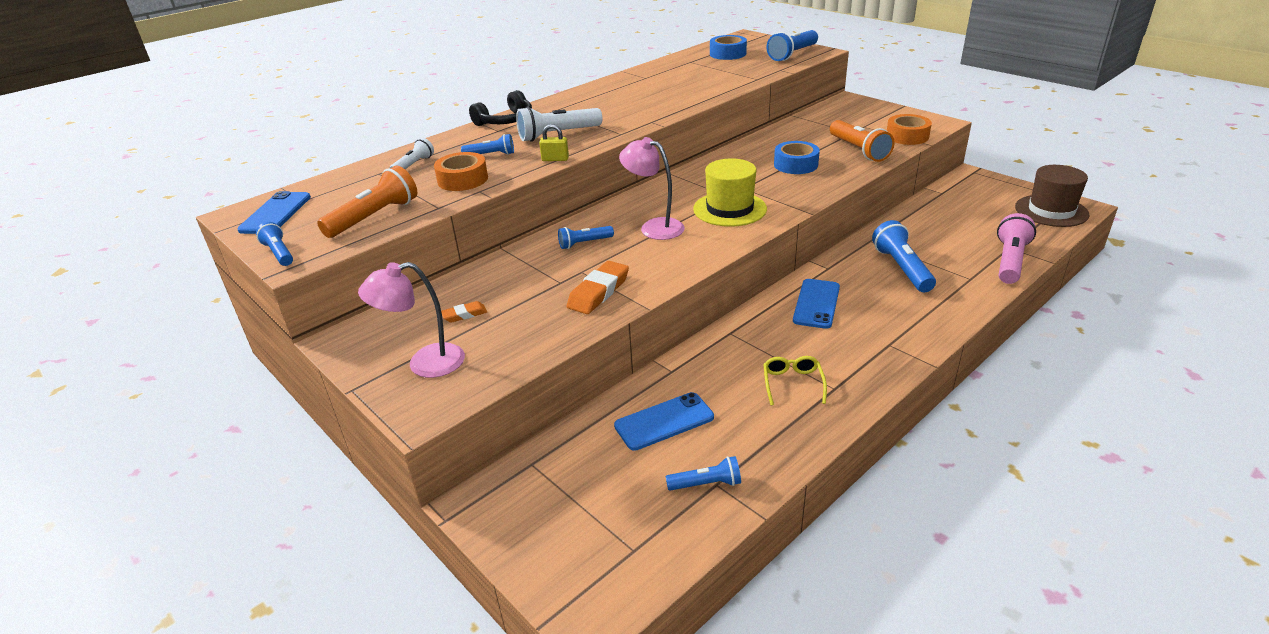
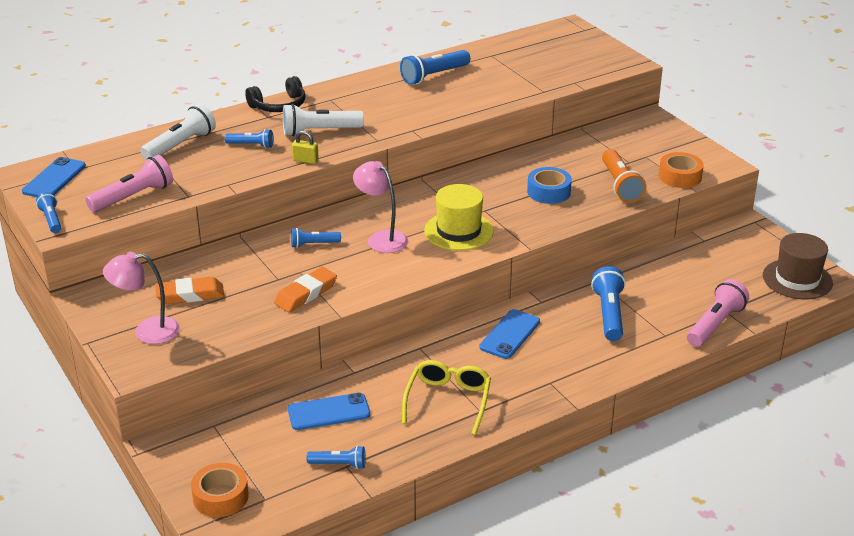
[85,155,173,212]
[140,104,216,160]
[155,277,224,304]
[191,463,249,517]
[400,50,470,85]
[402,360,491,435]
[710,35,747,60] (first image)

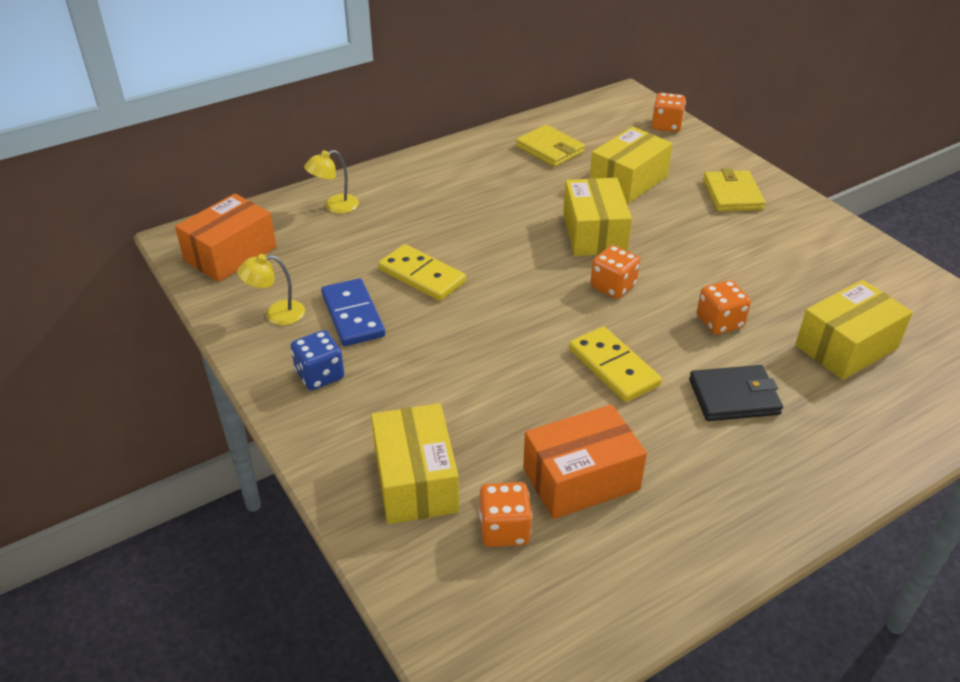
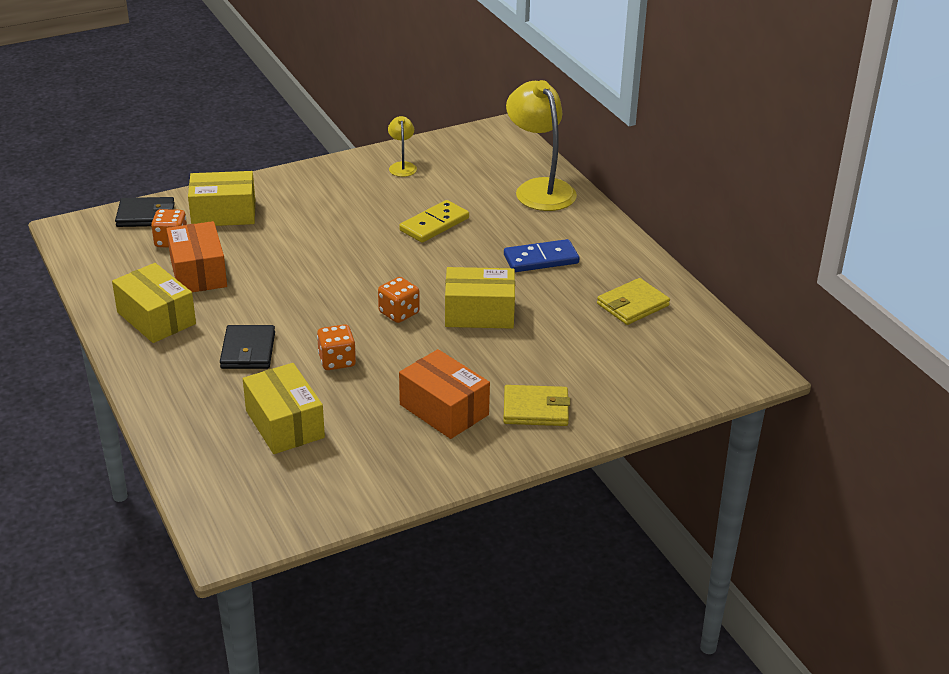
[112,263,196,343]
[115,197,175,227]
[399,349,490,439]
[504,239,579,272]
[506,80,577,211]
[291,330,344,390] (first image)
[569,327,662,402] (first image)
[652,93,686,132] (first image)

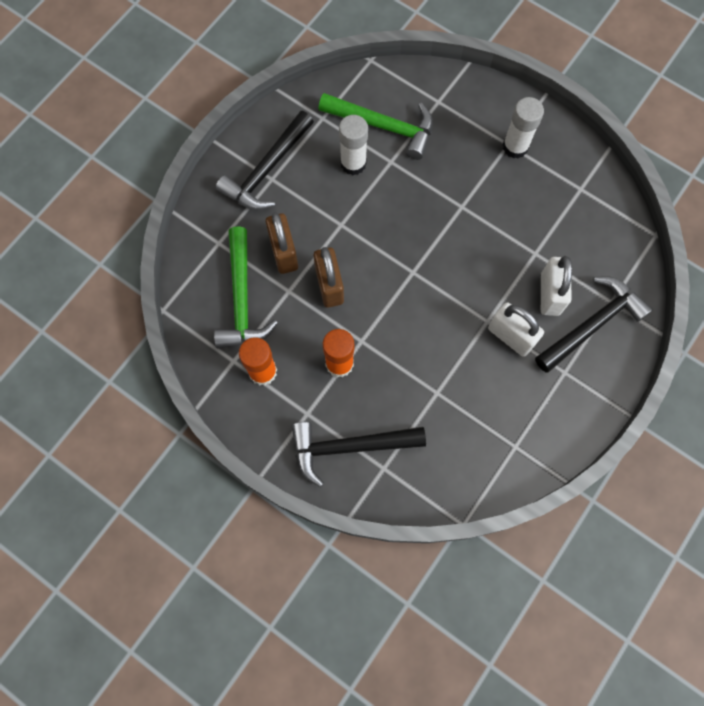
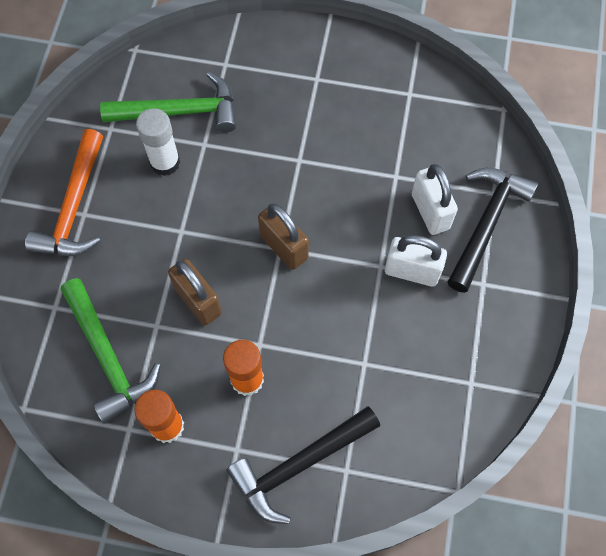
[25,129,103,256]
[258,204,309,270]
[503,97,544,159] (first image)

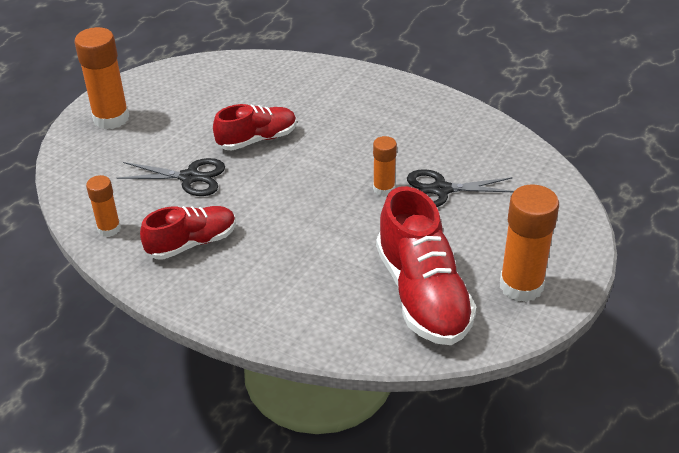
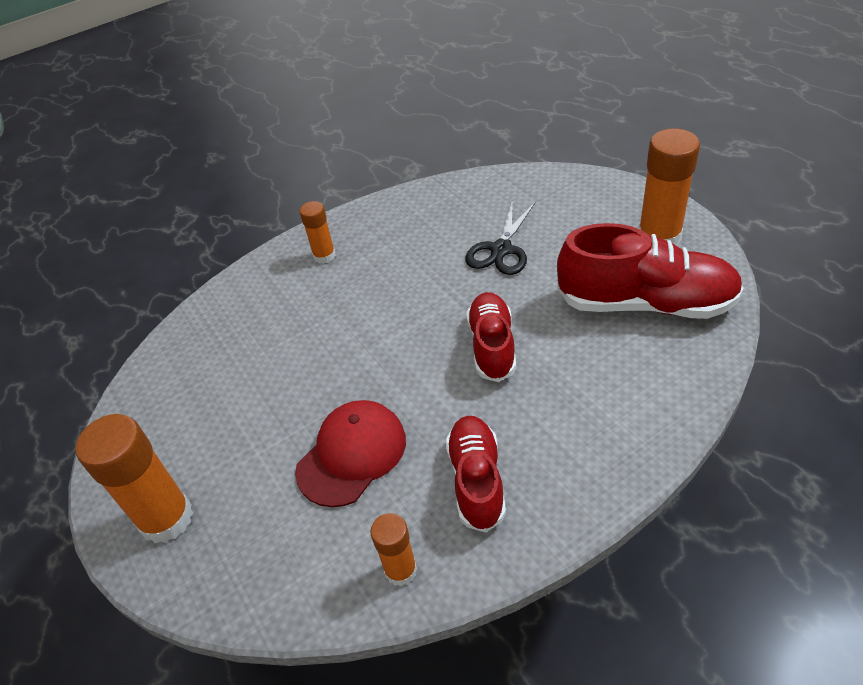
[295,400,406,507]
[300,201,336,264]
[467,292,516,382]

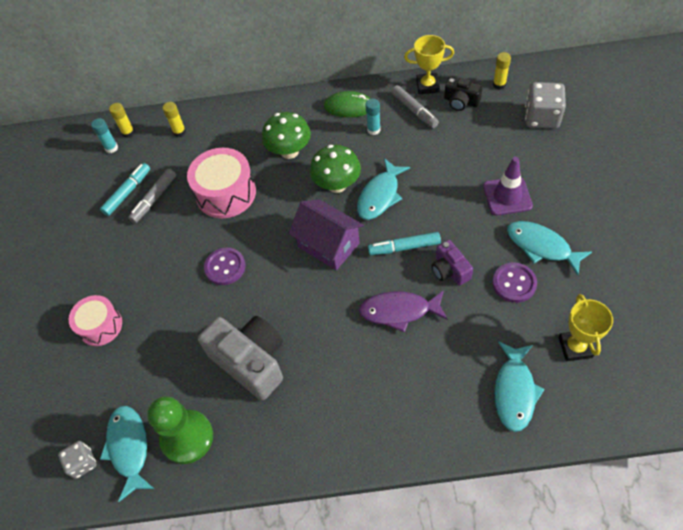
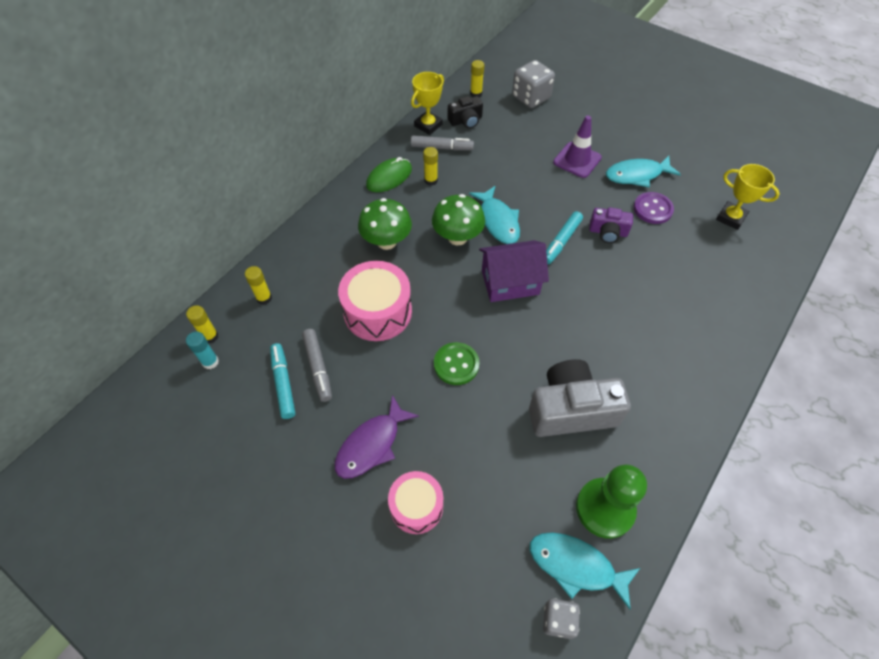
[335,395,419,479]
[423,147,438,186]
[434,342,479,385]
[494,341,545,432] (first image)

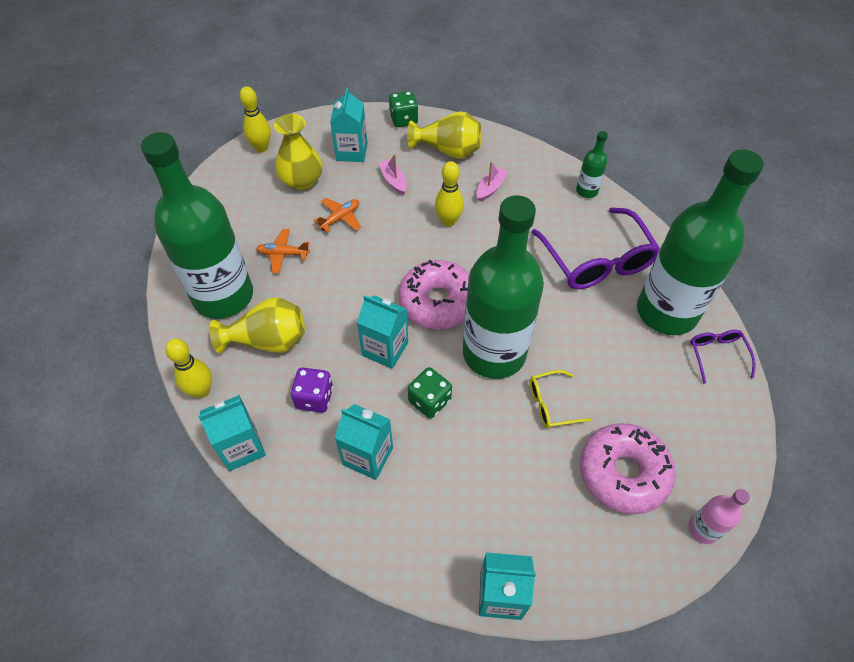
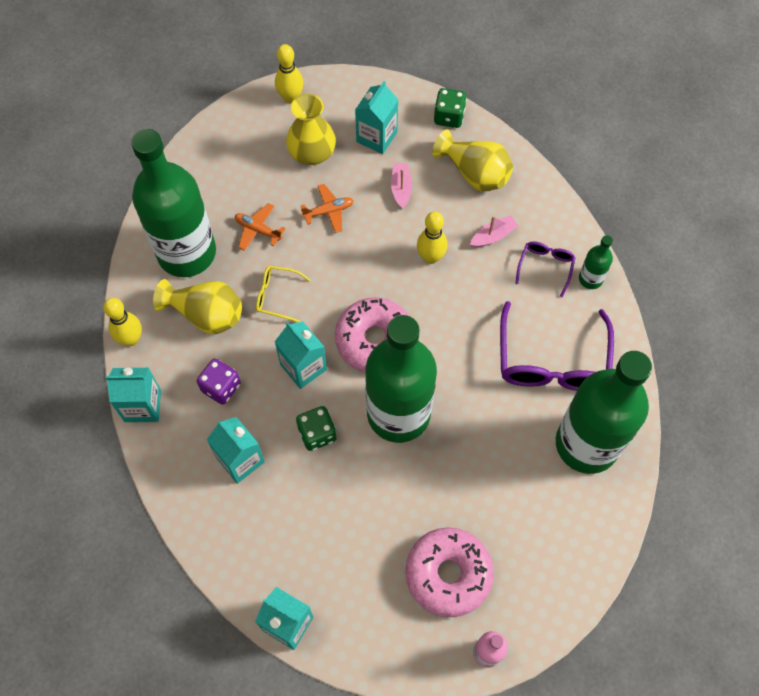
[256,266,310,322]
[515,241,576,297]

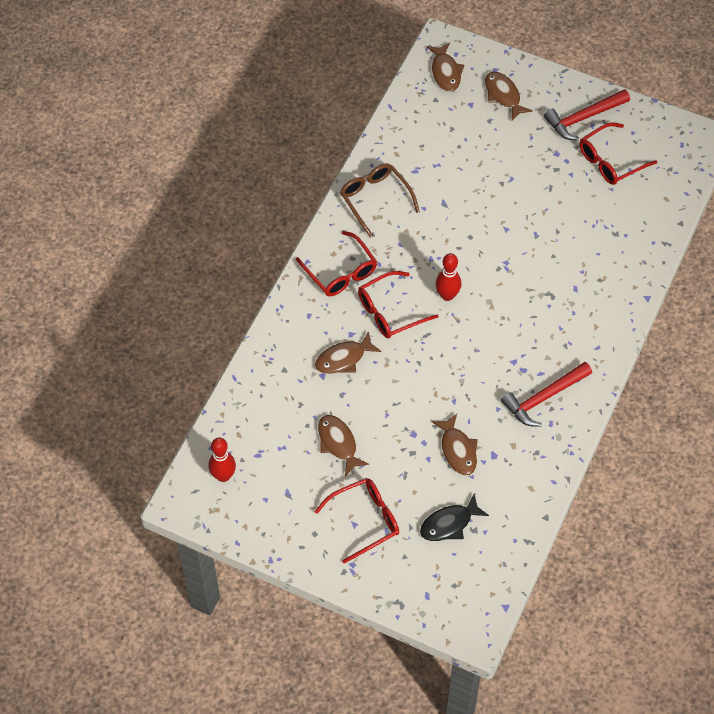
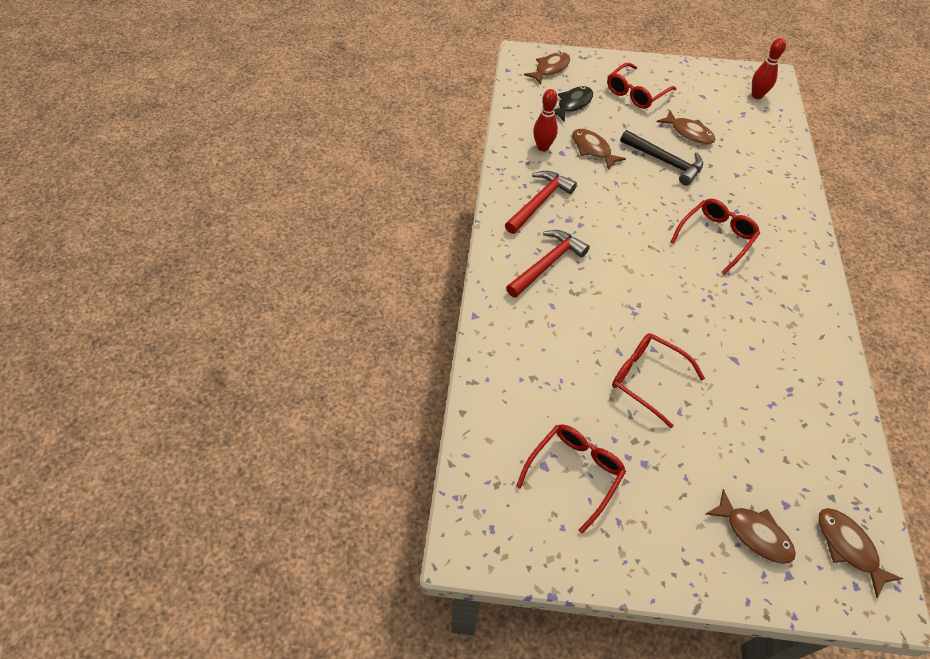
[506,230,590,298]
[524,52,570,85]
[533,89,558,151]
[612,333,705,428]
[620,130,703,186]
[340,164,420,238] (first image)

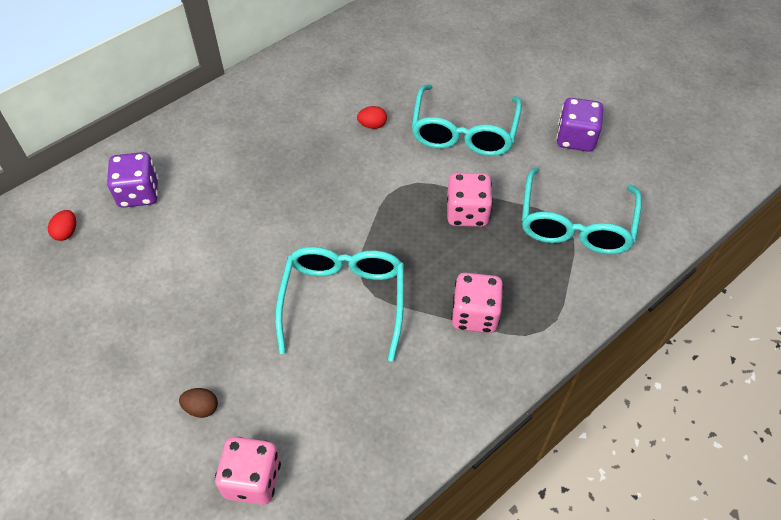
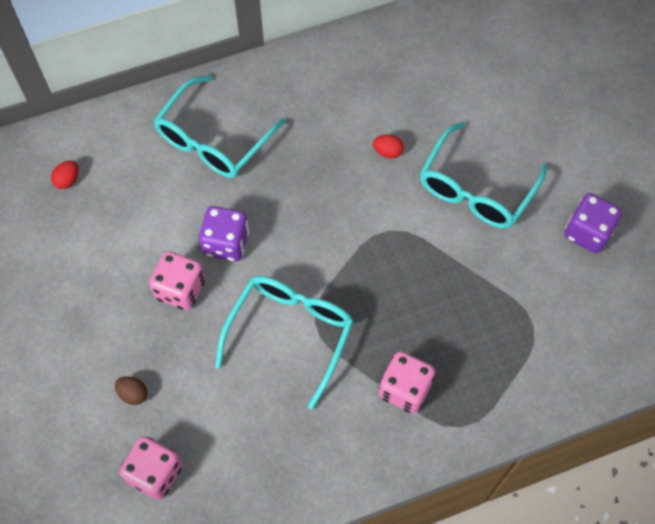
[149,251,205,310]
[153,75,286,178]
[199,206,249,261]

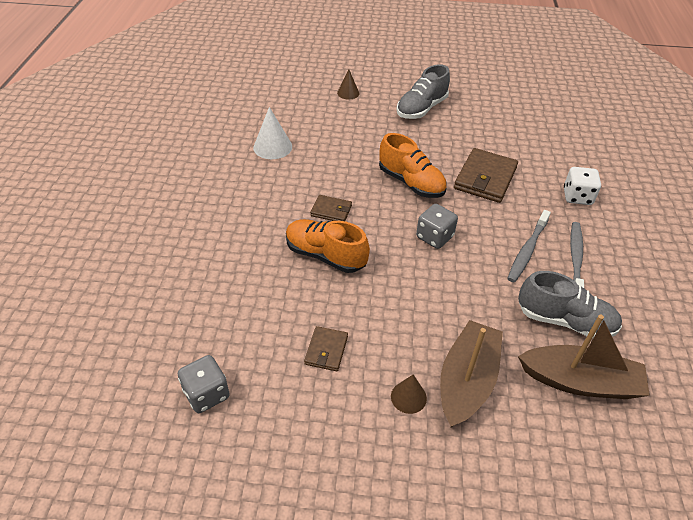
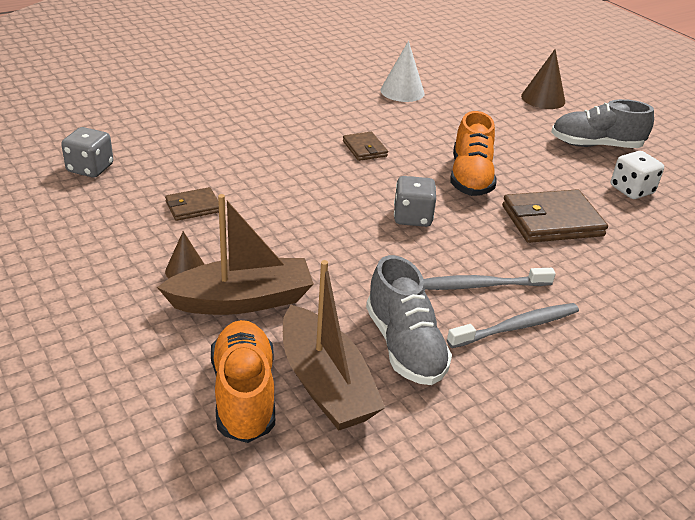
[211,320,275,443]
[521,49,565,109]
[611,151,664,199]

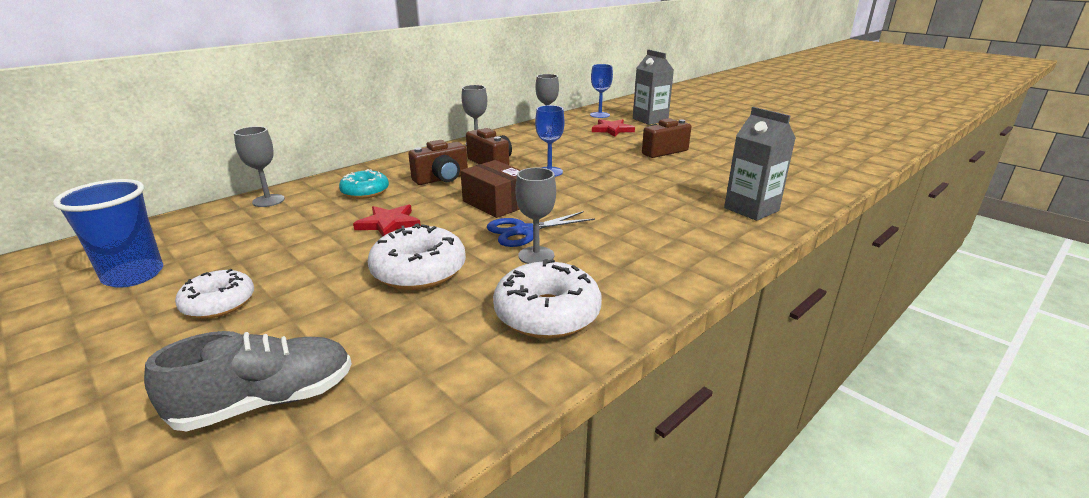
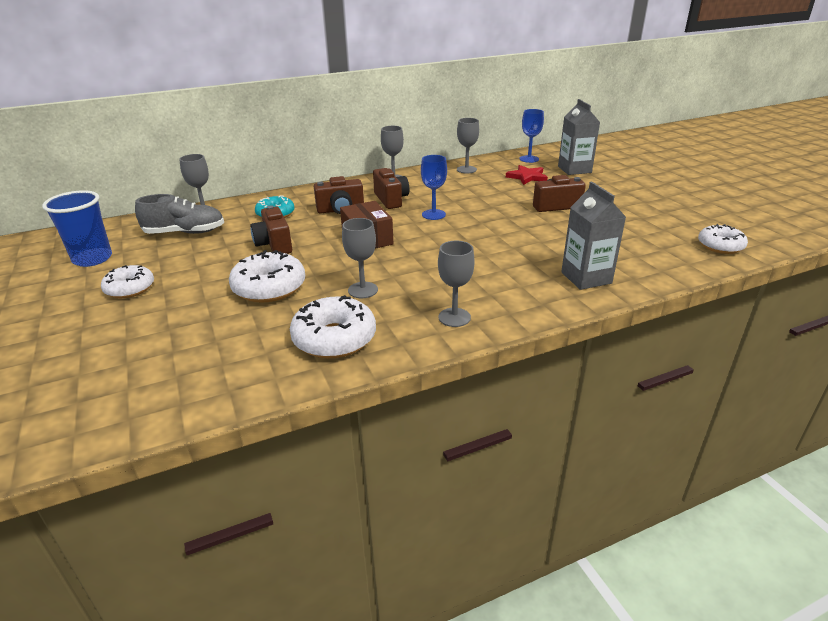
[135,194,224,234]
[250,205,292,254]
[438,241,475,327]
[698,224,748,254]
[487,211,595,247] (first image)

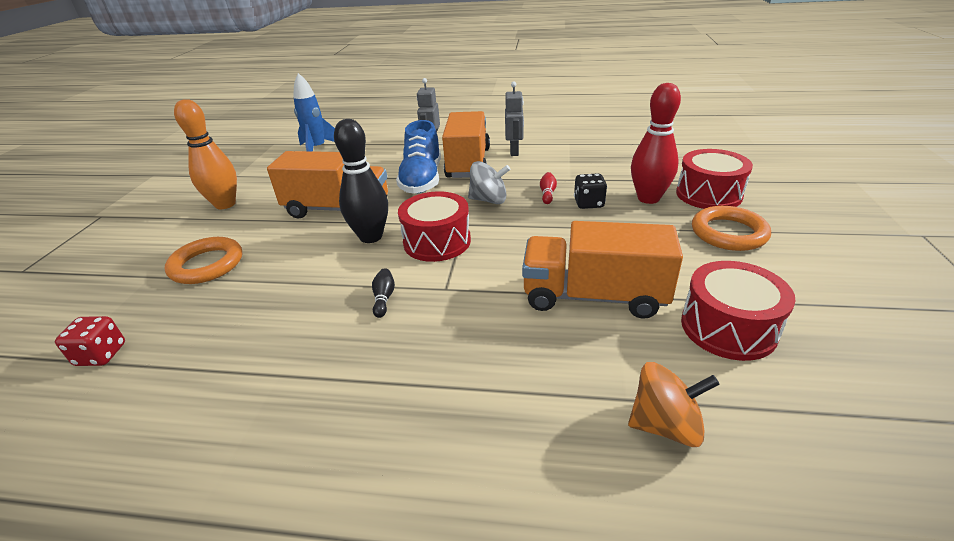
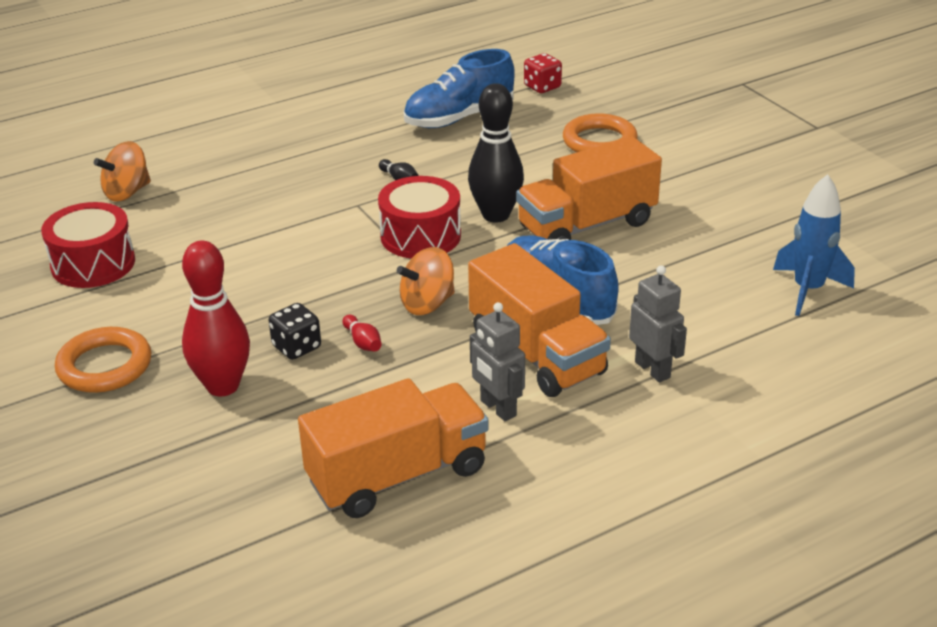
[298,378,489,518]
[397,247,455,315]
[404,49,515,128]
[174,99,237,209] (first image)
[676,149,753,209] (first image)

